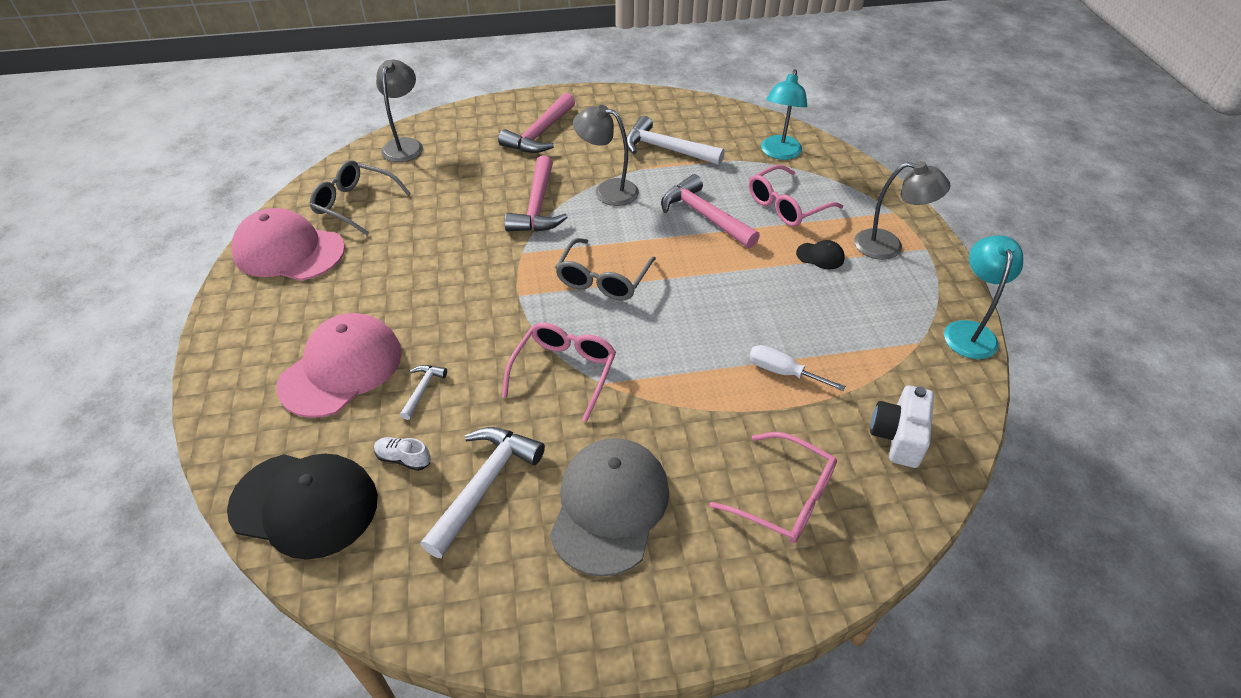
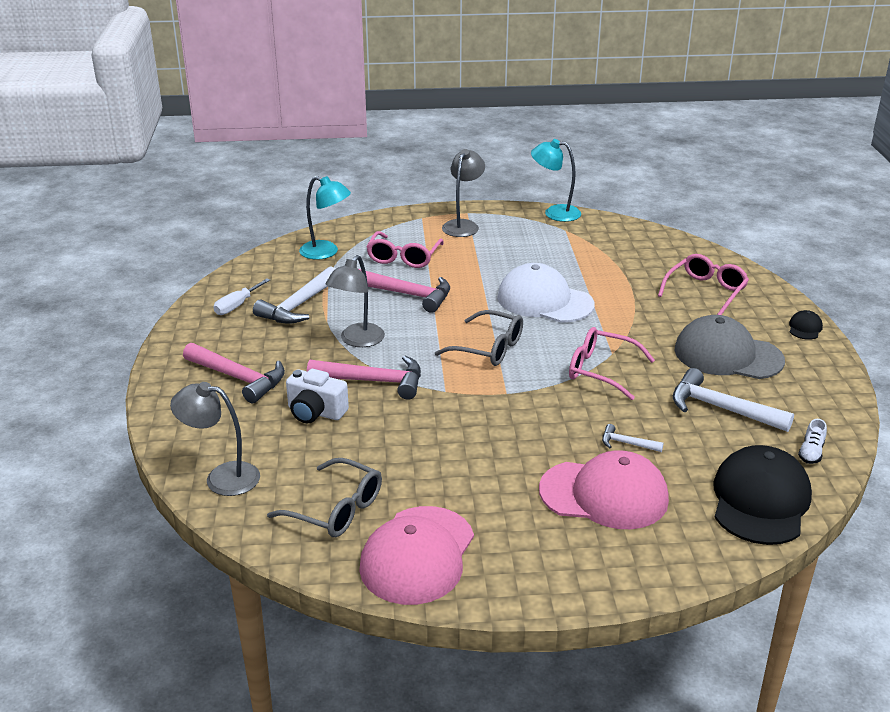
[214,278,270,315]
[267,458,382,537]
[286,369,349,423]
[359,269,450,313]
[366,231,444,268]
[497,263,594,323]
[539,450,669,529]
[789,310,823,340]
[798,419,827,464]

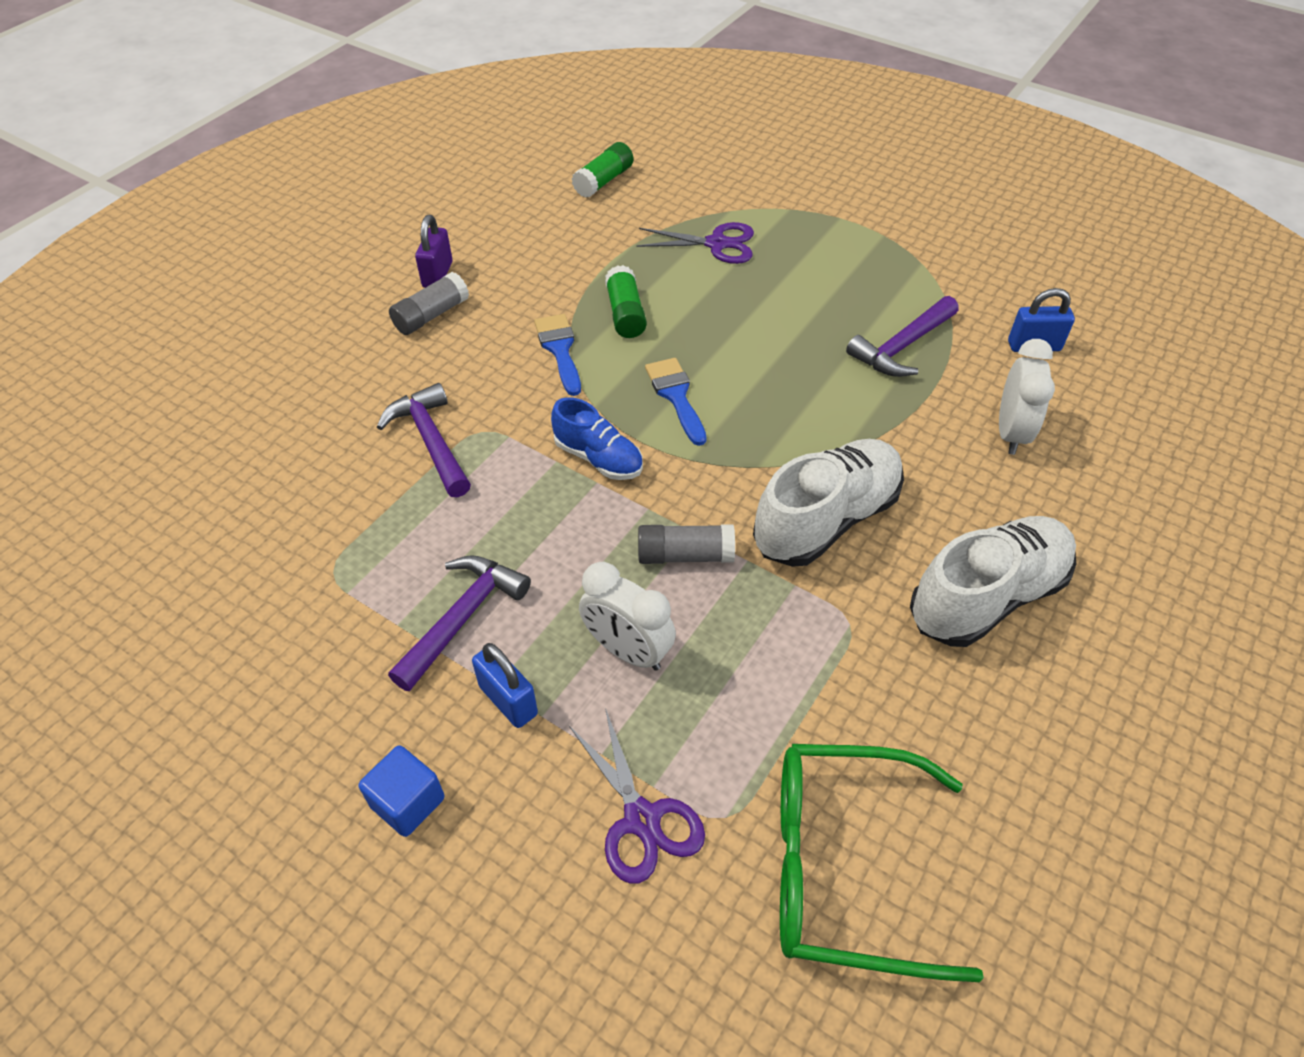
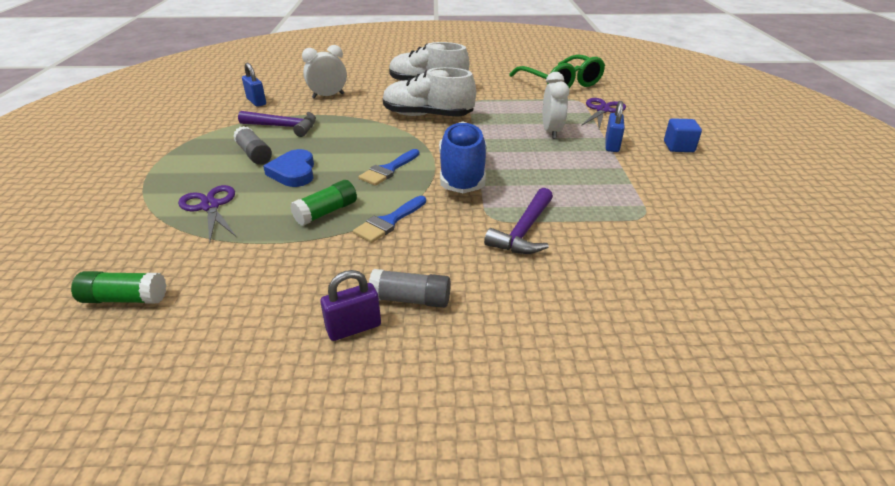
[233,126,272,165]
[263,149,314,187]
[439,122,487,193]
[388,555,531,691] (first image)

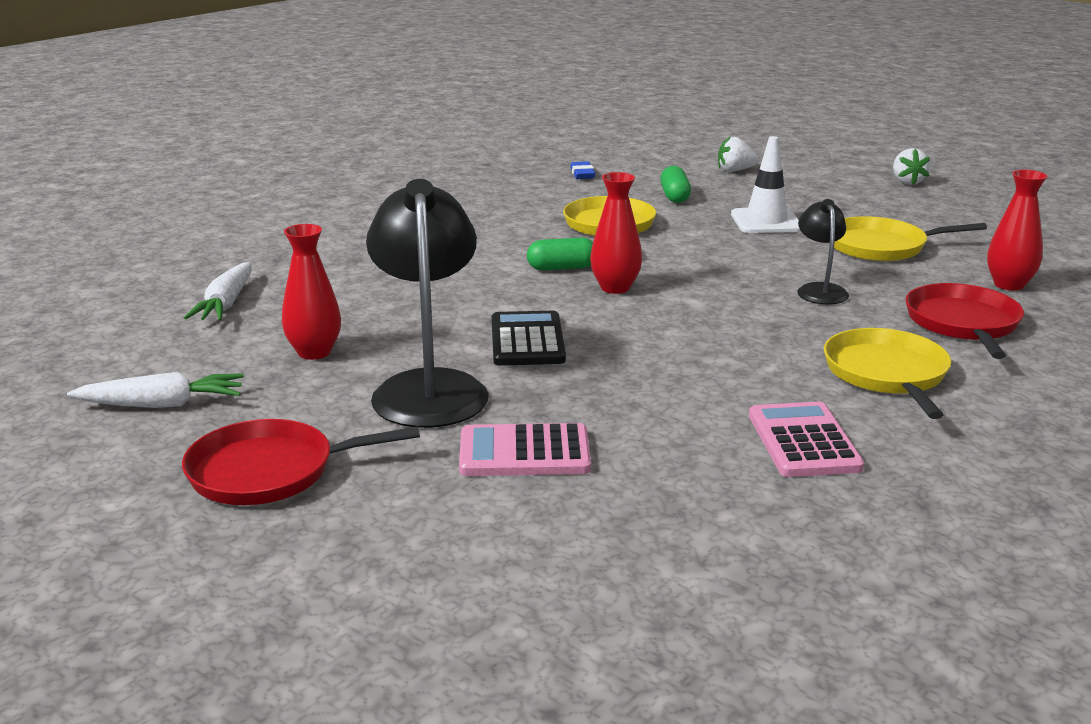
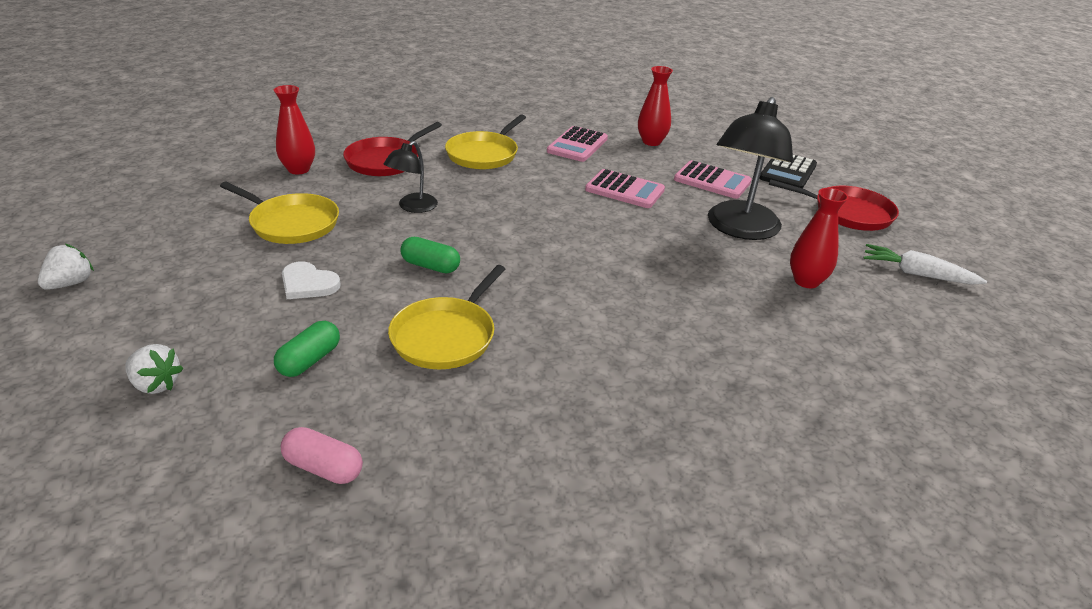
[281,427,363,484]
[282,261,341,299]
[400,237,460,273]
[585,169,665,208]
[638,66,673,146]
[759,155,817,188]
[184,262,252,321] (first image)

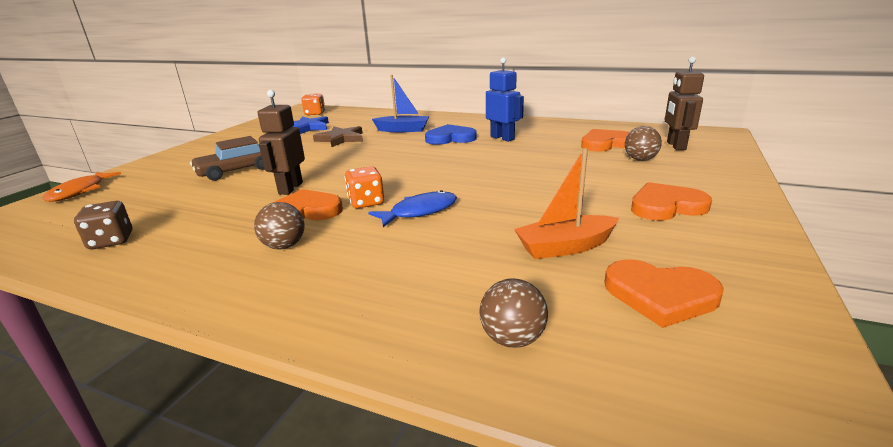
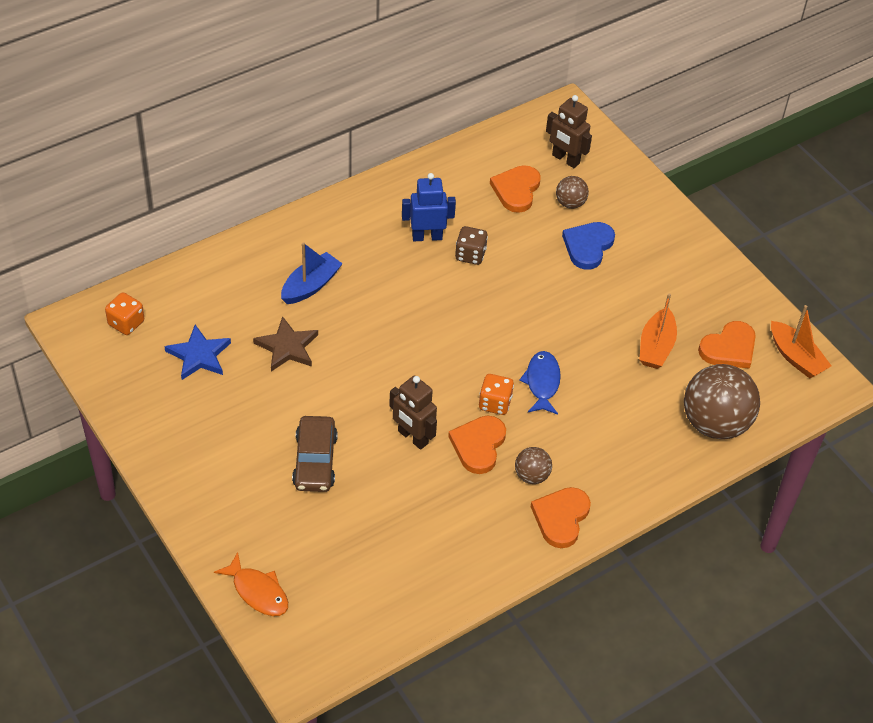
[455,226,488,265]
[531,487,591,548]
[562,222,615,270]
[684,364,760,439]
[771,305,832,379]

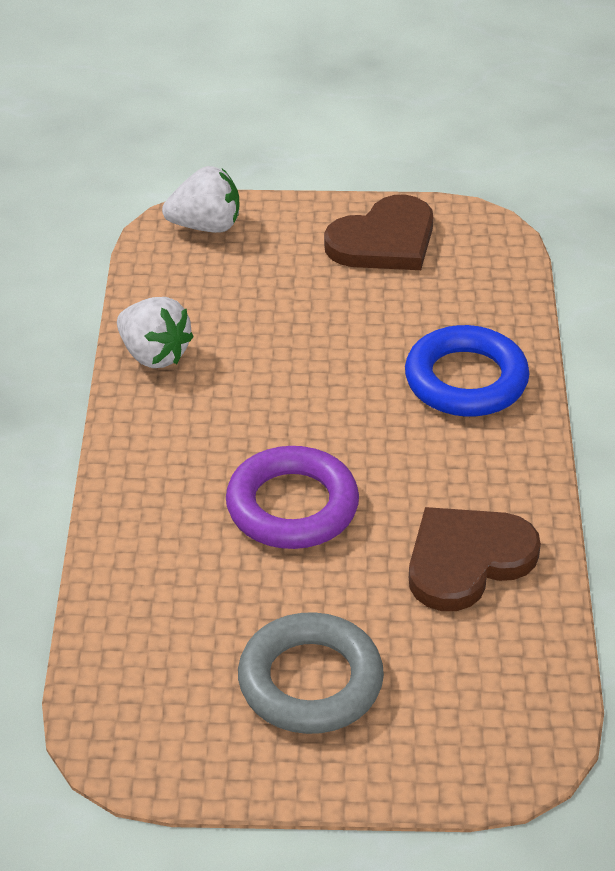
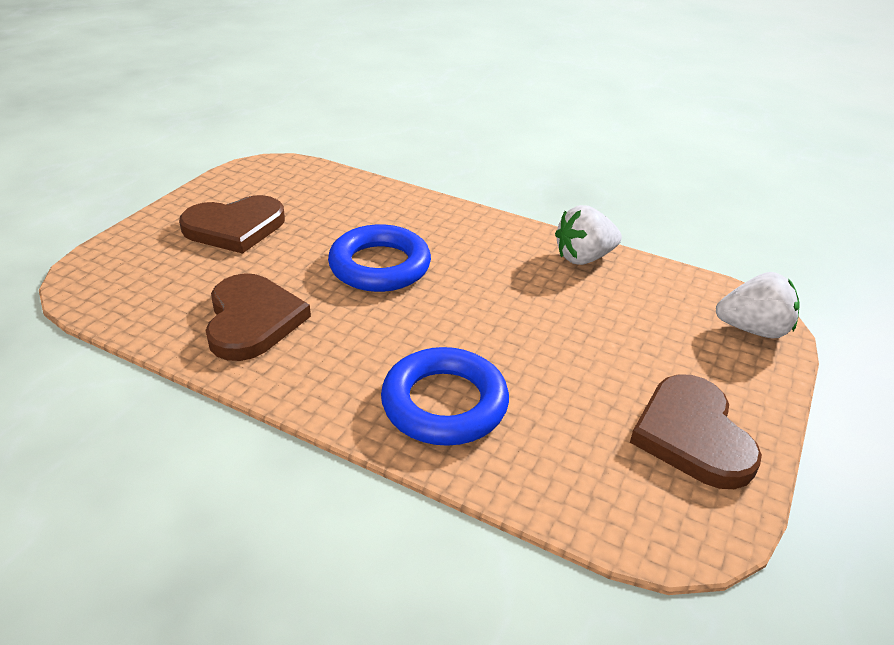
[179,195,285,254]
[328,224,431,292]
[716,272,800,338]

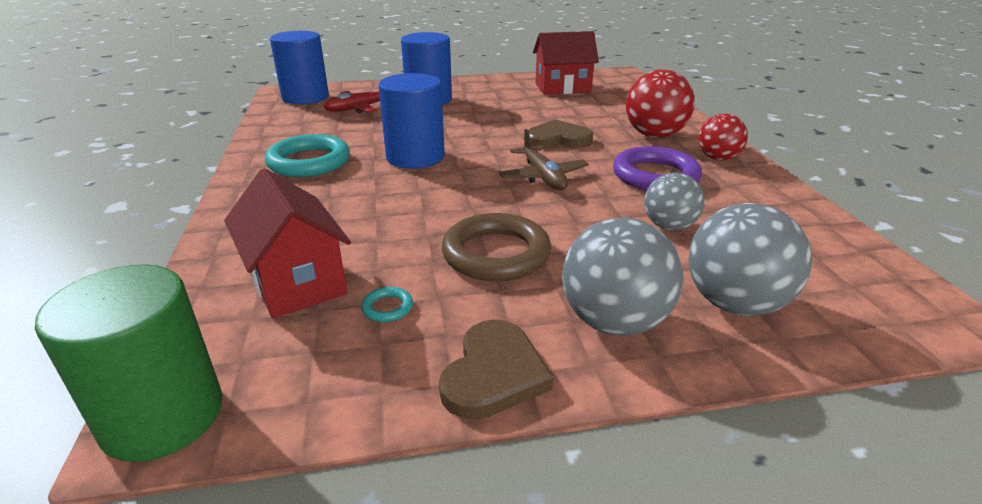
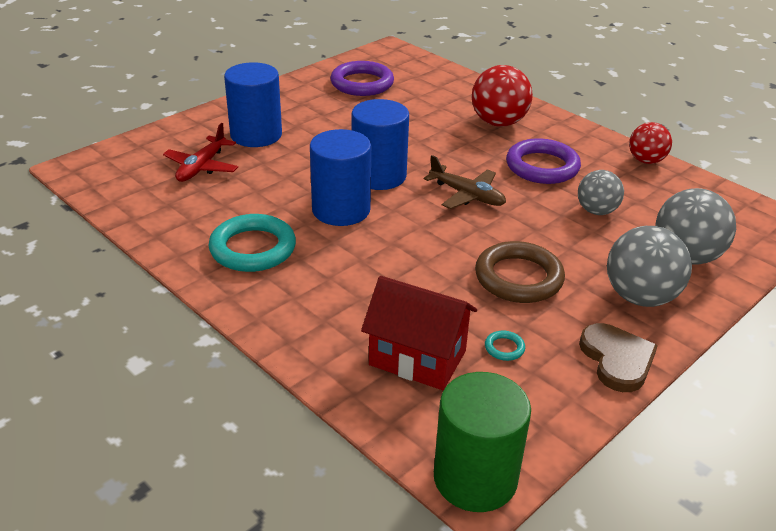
[330,61,394,96]
[352,99,409,190]
[629,122,672,164]
[528,119,593,149] (first image)

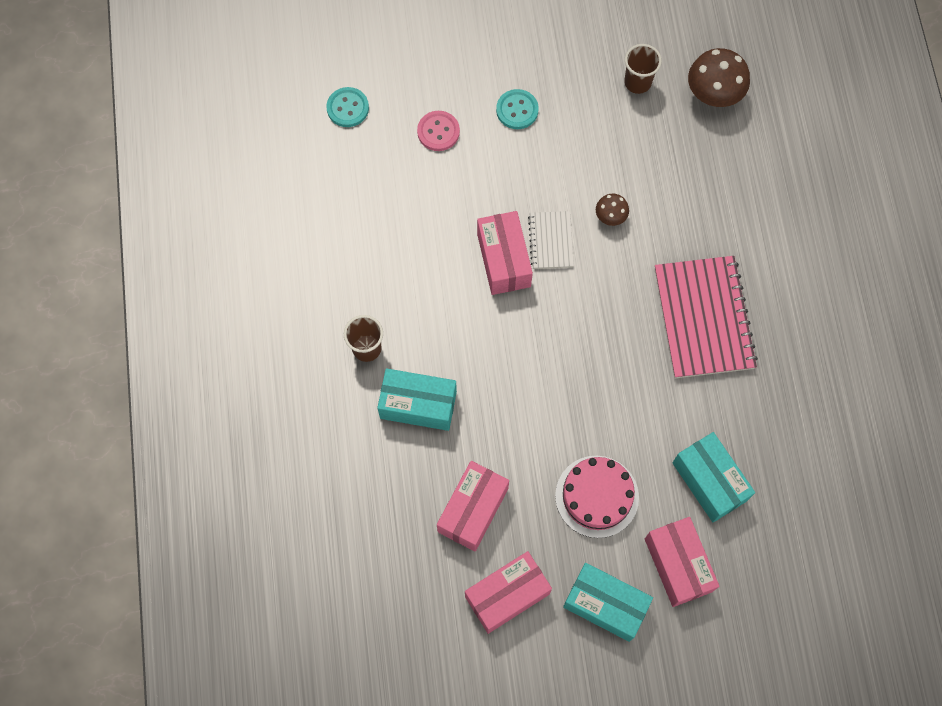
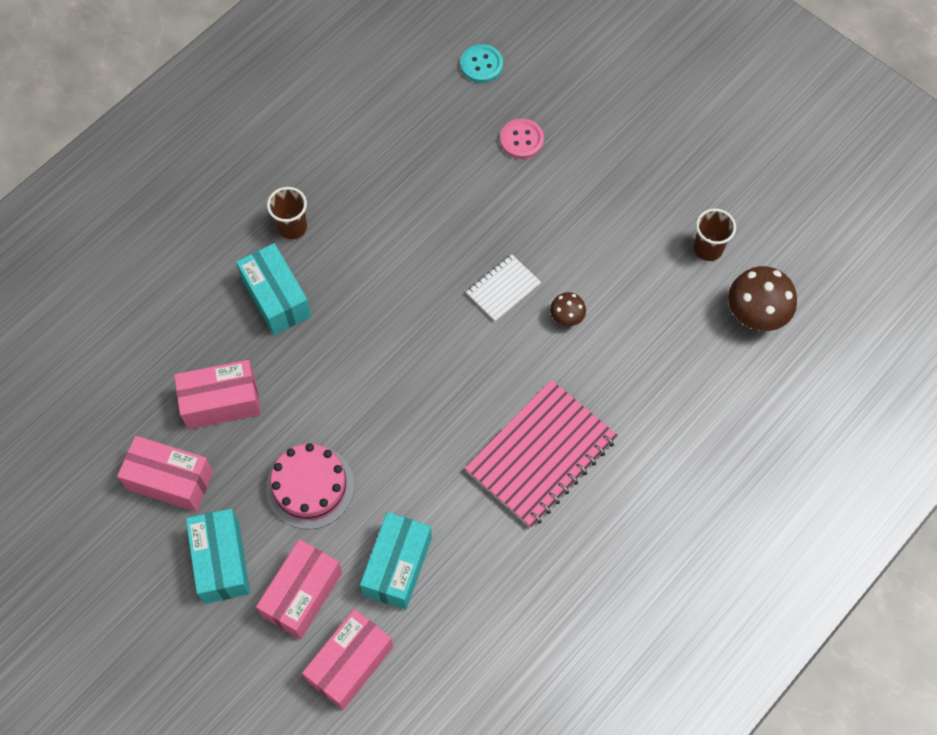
[302,609,393,710]
[496,89,539,129] (first image)

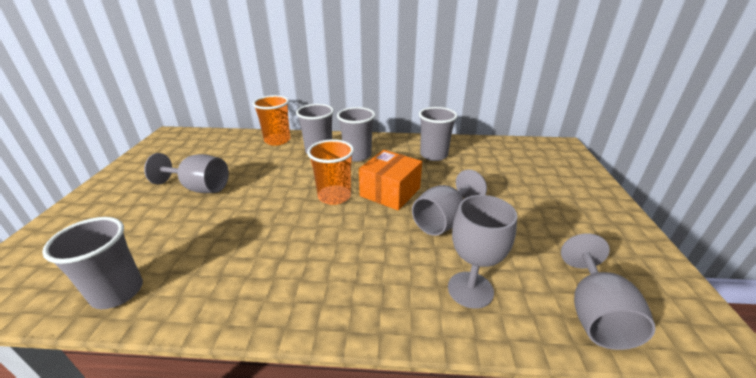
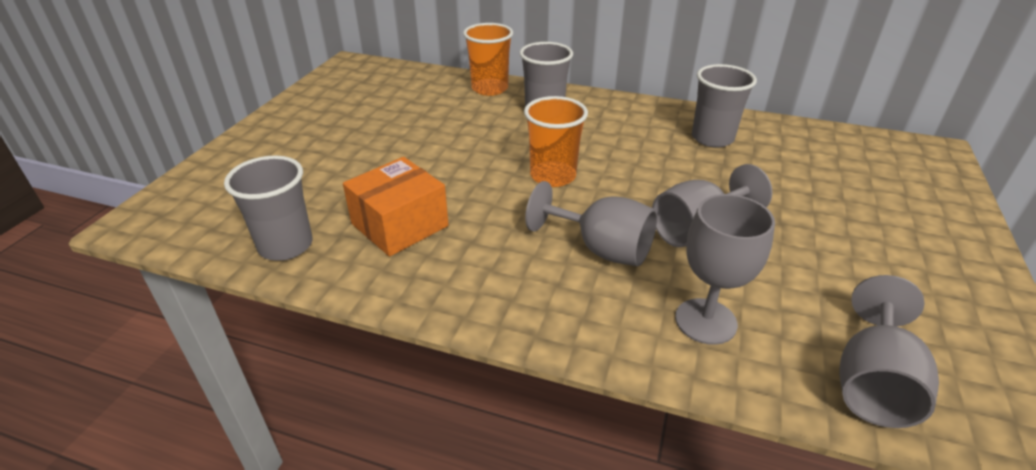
[343,157,449,257]
[525,181,657,266]
[337,107,375,161] (first image)

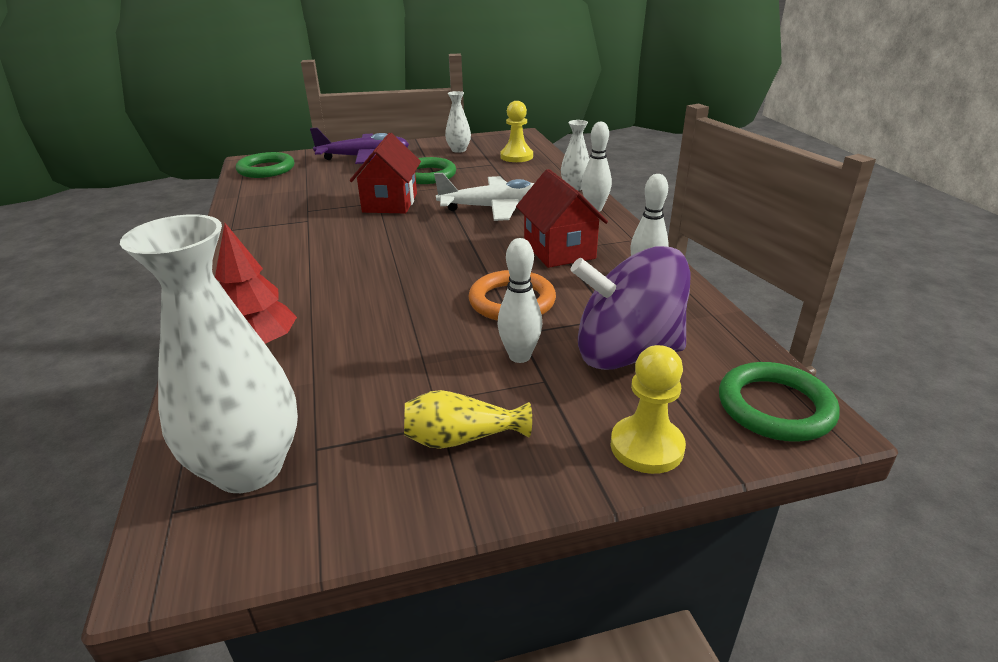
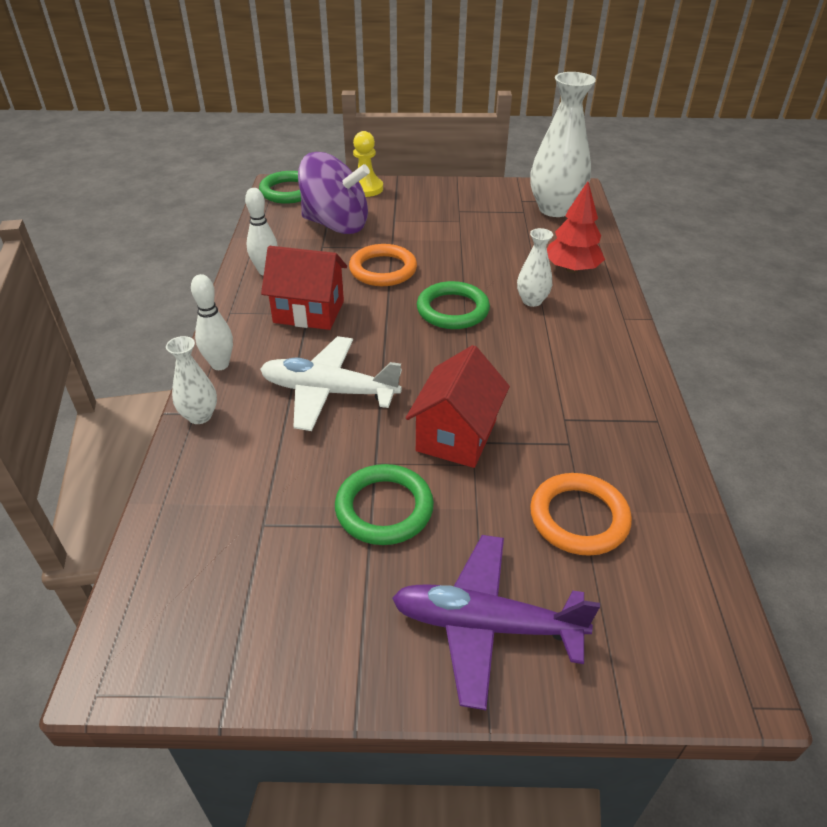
[261,246,347,330]
[417,281,490,329]
[517,228,553,307]
[530,473,632,556]
[404,390,532,449] (first image)
[497,238,542,363] (first image)
[500,101,533,162] (first image)

